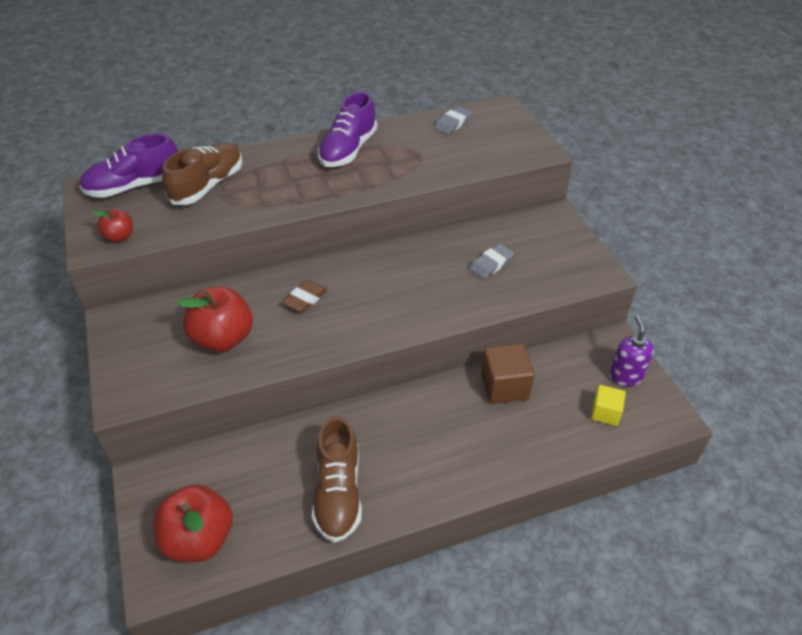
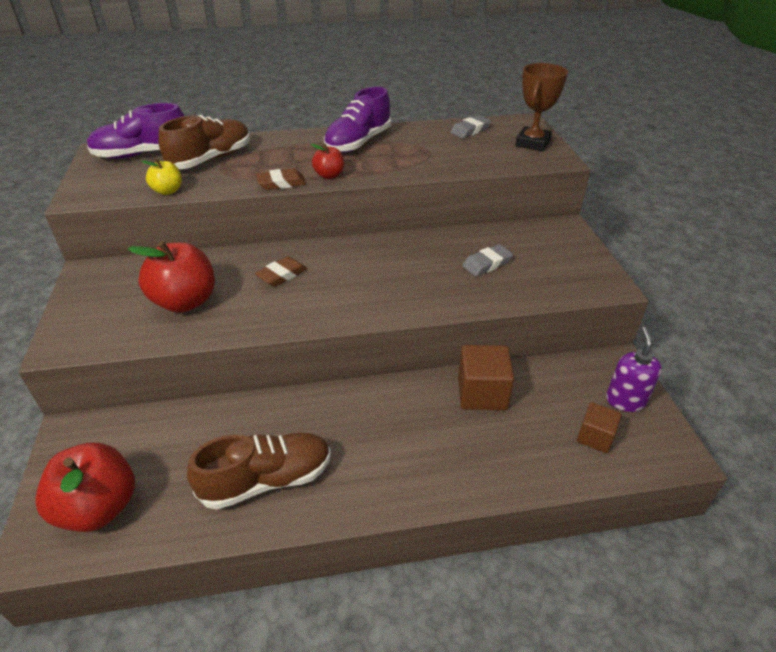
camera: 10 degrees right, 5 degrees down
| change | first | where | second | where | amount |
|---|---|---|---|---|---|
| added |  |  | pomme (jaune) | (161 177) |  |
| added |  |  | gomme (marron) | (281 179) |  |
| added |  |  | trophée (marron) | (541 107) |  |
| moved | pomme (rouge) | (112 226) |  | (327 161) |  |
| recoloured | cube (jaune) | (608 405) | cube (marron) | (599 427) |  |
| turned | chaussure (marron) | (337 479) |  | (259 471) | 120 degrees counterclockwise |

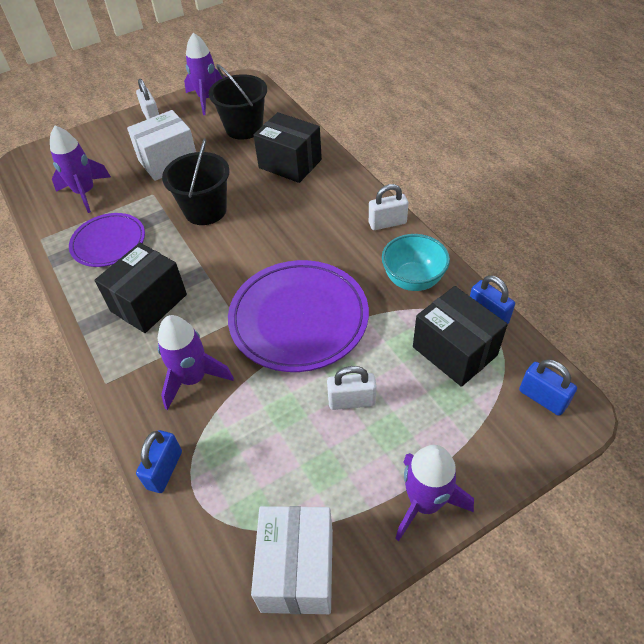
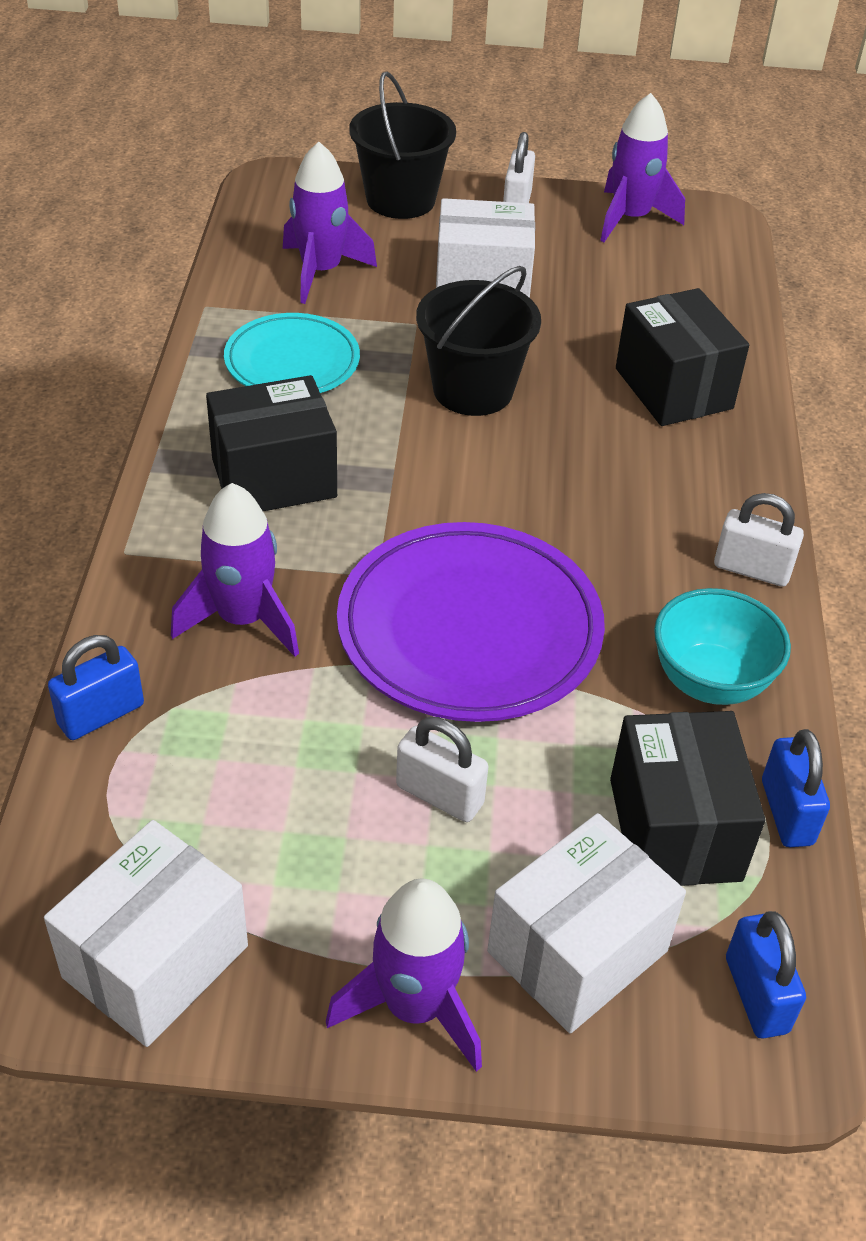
camera: 30 degrees right, 5 degrees down
| change | first | where | second | where | amount |
|---|---|---|---|---|---|
| added |  |  | boîte (blanc) | (586 923) |  |
| moved | seau (noir) | (238 102) |  | (402 145) |  |
| recoloured | assiette (violet) | (107 240) | assiette (turquoise) | (292 353) |  |

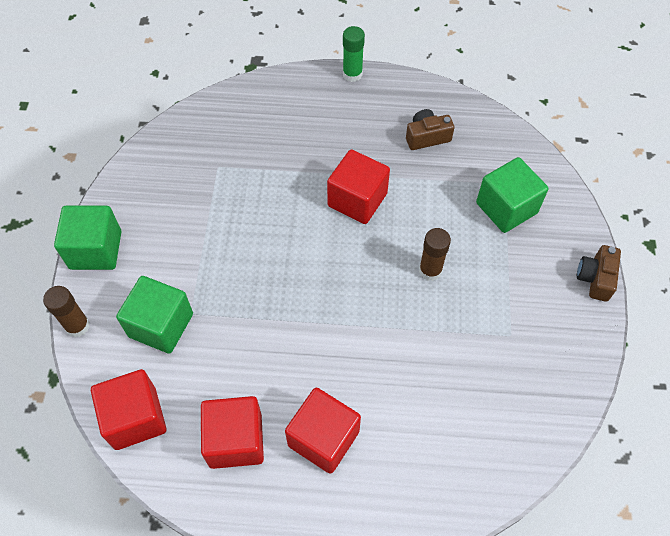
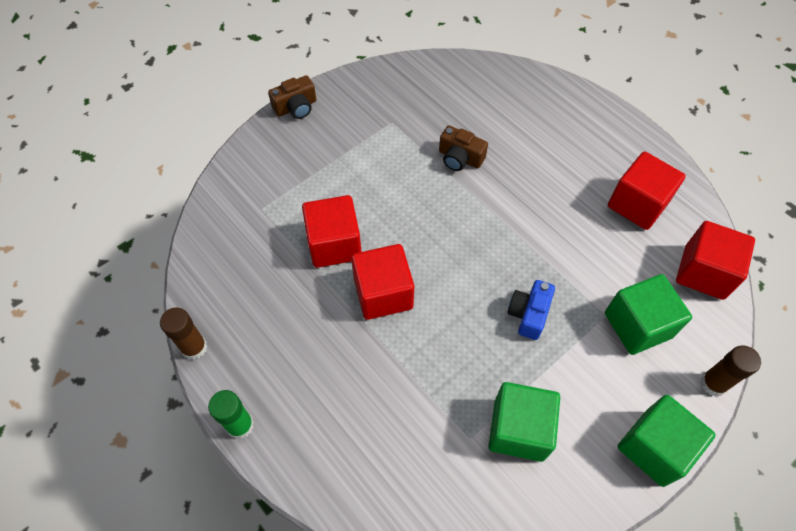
camera: 135 degrees left, 0 degrees up
| change | first | where | second | where | amount |
|---|---|---|---|---|---|
| added |  |  | appareil photo (bleu) | (531 310) |  |
| moved | cube (rouge) | (323 430) |  | (332 231) |  |
| moved | appareil photo (marron) | (430 129) |  | (463 148) |  |
| moved | bâton de colle (marron) | (435 254) |  | (183 334) |  |
| moved | cube (vert) | (512 195) |  | (524 422) |  |

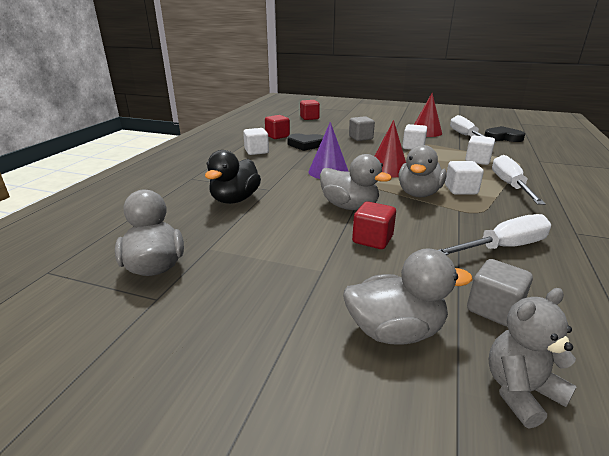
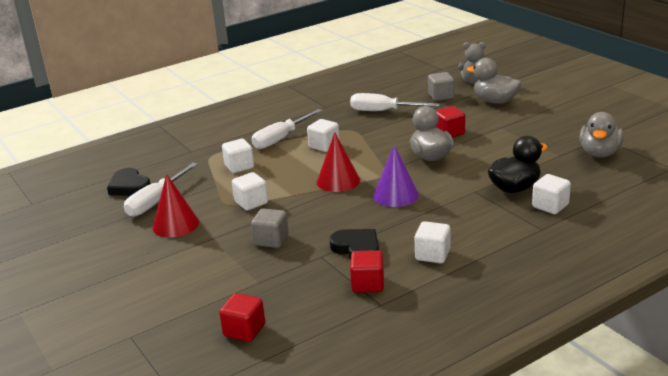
camera: 140 degrees left, 0 degrees up
| change | first | where | second | where | amount |
|---|---|---|---|---|---|
| removed | canard (gris) | (422 171) |  |  |  |
| added |  |  | cube (blanc) | (551 194) |  |

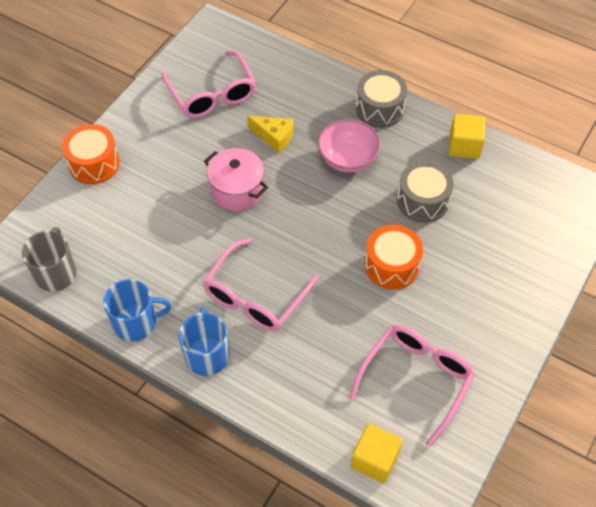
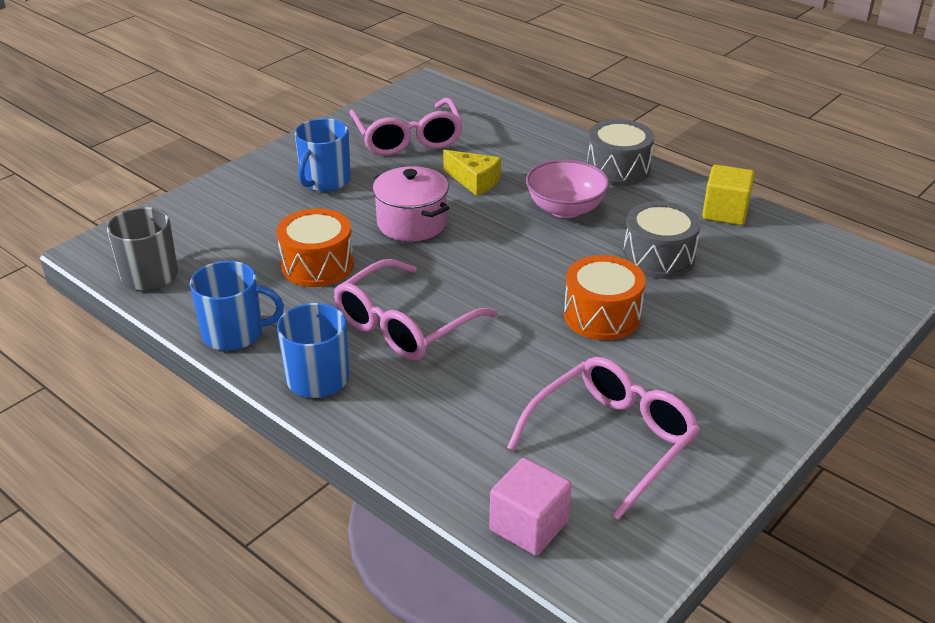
camera: 10 degrees right, 20 degrees down
| change | first | where | second | where | amount |
|---|---|---|---|---|---|
| added |  |  | tasse (bleu) | (323 155) |  |
| moved | tambour (orange) | (91 154) |  | (315 247) |  |
| recoloured | cube (jaune) | (376 453) | cube (rose) | (530 507) |  |

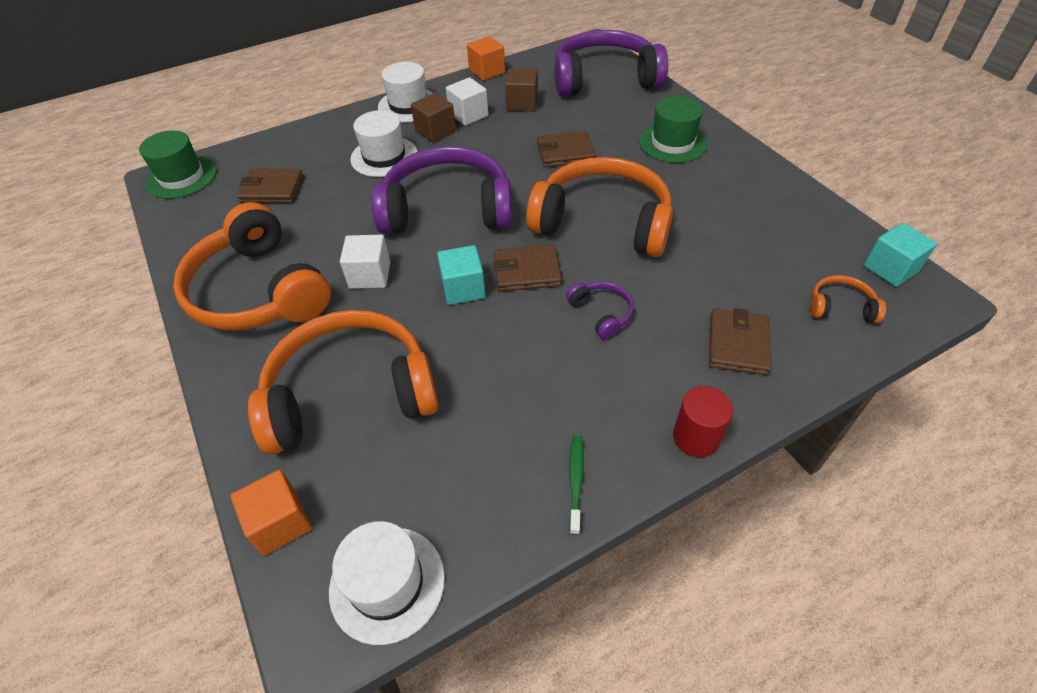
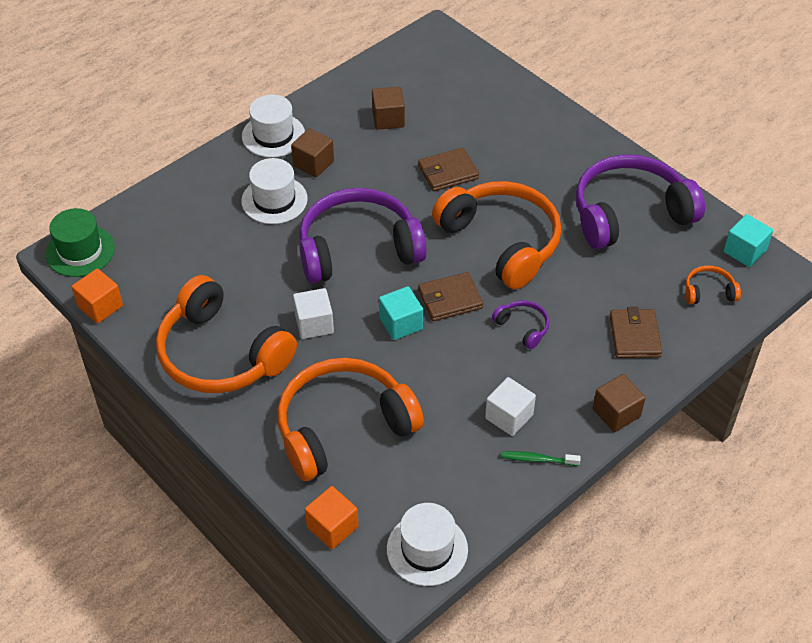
camera: 15 degrees left, 0 degrees up
| change | first | where | second | where | amount |
|---|---|---|---|---|---|
| removed | portefeuille (marron) | (270 186) |  |  |  |
| removed | chapeau (vert) | (673 129) |  |  |  |
| moved | cube (blanc) | (467 101) |  | (510 406) |  |
| moved | cube (orange) | (486 58) |  | (97 295) |  |
| moved | casque audio (violet) | (611 63) |  | (640 201) |  |
| replaced | cylindre (rouge) | (703 421) | cube (marron) | (619 403) |  |
| turned | casque audio (orange) | (599 207) |  | (496 235) | 45 degrees clockwise |
| turned | brosse à dents (vert) | (576 485) |  | (541 458) | 75 degrees counterclockwise |

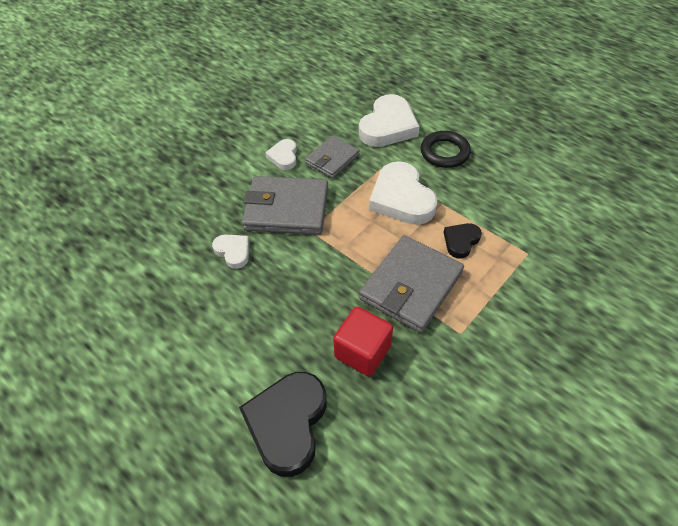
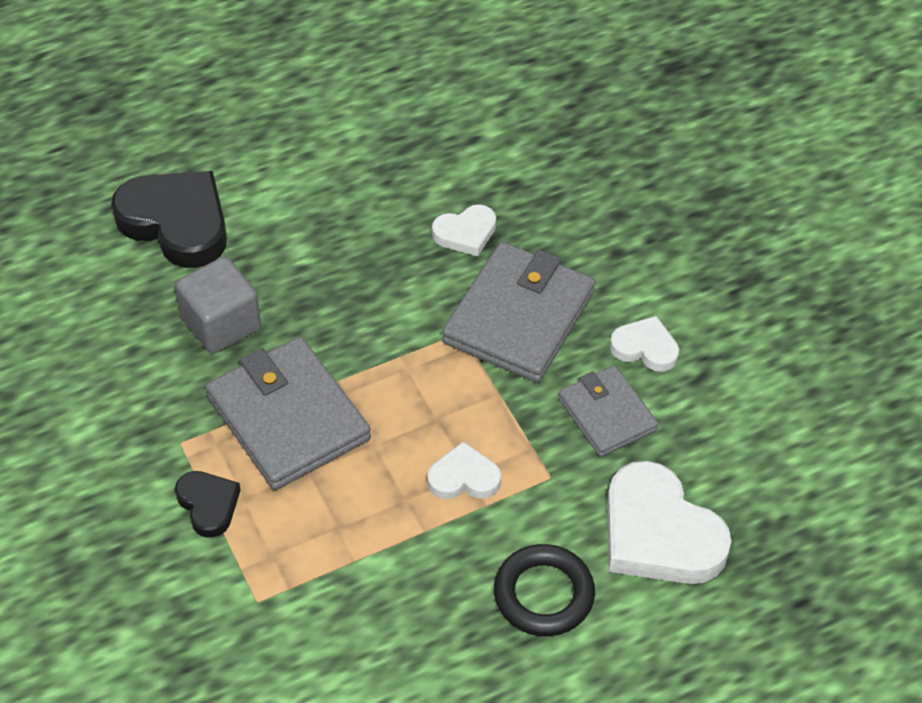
camera: 110 degrees right, 0 degrees up
| change | first | where | second | where | amount |
|---|---|---|---|---|---|
| moved | cœur (noir) | (463 241) |  | (208 504) |  |
| recoloured | cube (rouge) | (363 342) | cube (gris) | (218 305) |  |
| resized | cœur (blanc) | (403 193) |  | (464 470) | x0.53 |

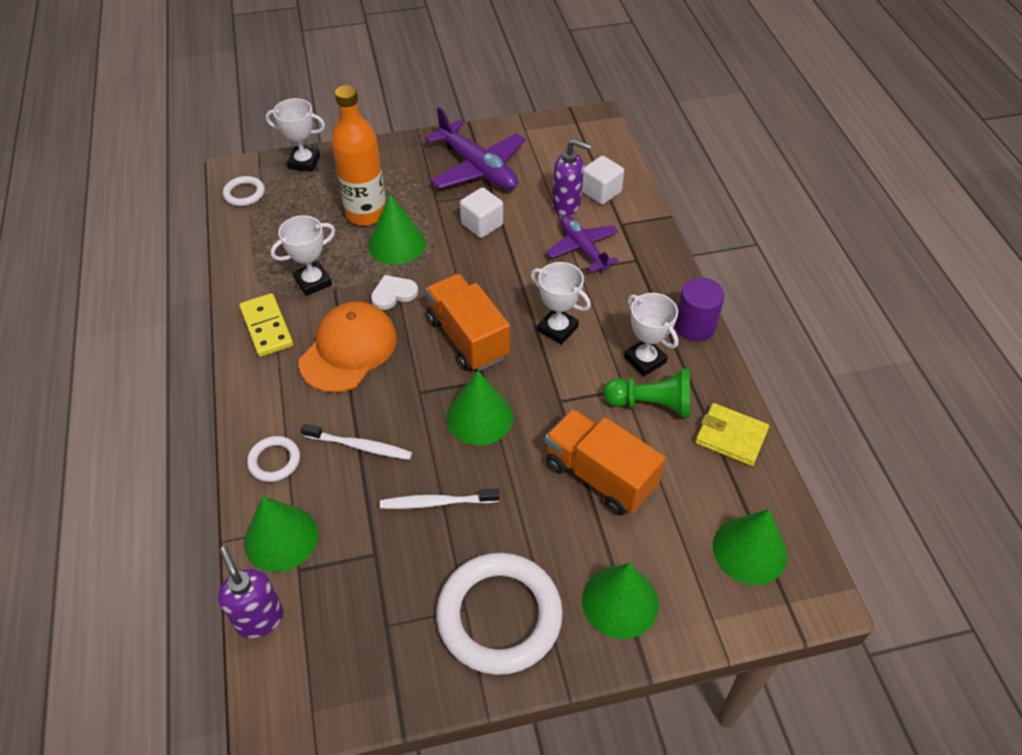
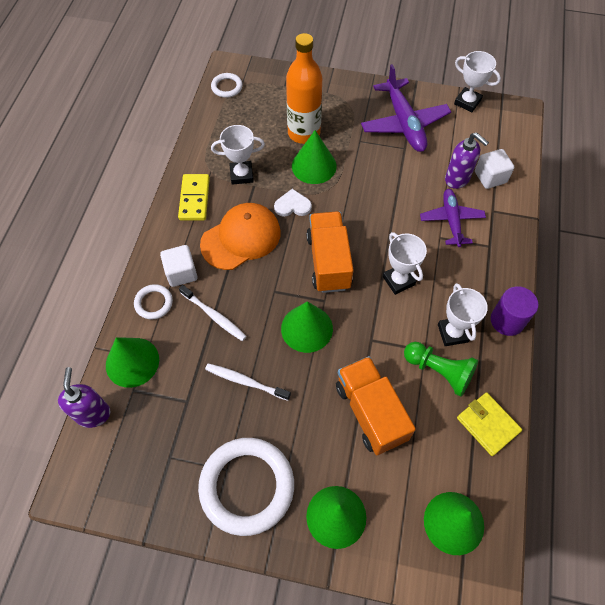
camera: 25 degrees right, 10 degrees up
| change | first | where | second | where | amount |
|---|---|---|---|---|---|
| moved | trophée (blanc) | (295 135) |  | (477 81) |  |
| moved | cube (blanc) | (481 212) |  | (179 266) |  |

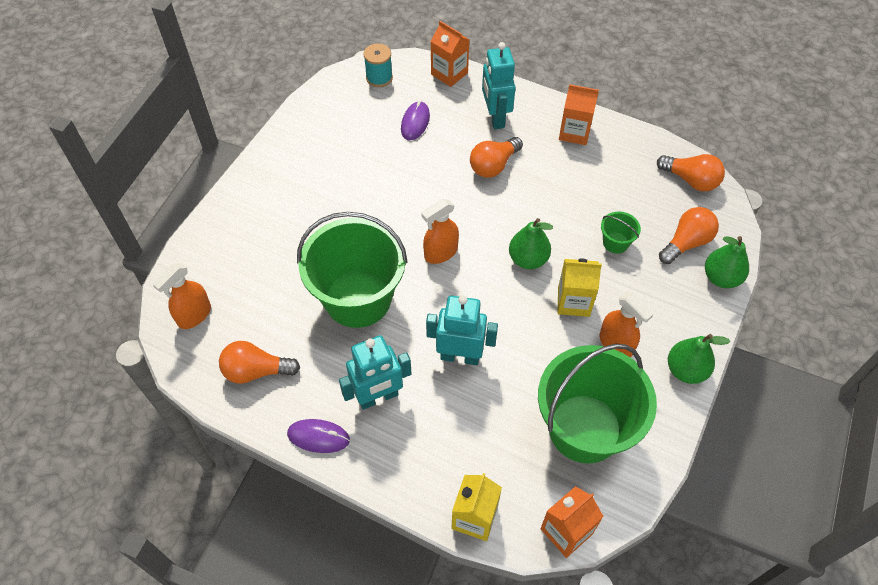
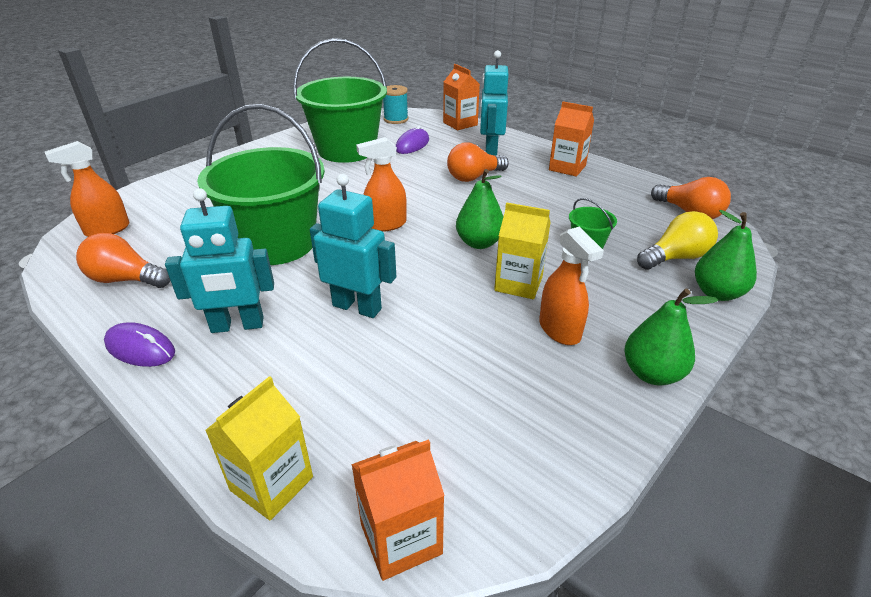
camera: 15 degrees right, 20 degrees down
| change | first | where | second | where | amount |
|---|---|---|---|---|---|
| moved | seau (vert) | (597 404) |  | (340 100) |  |
| recoloured | ampoule (orange) | (689 235) | ampoule (jaune) | (677 240) |  |

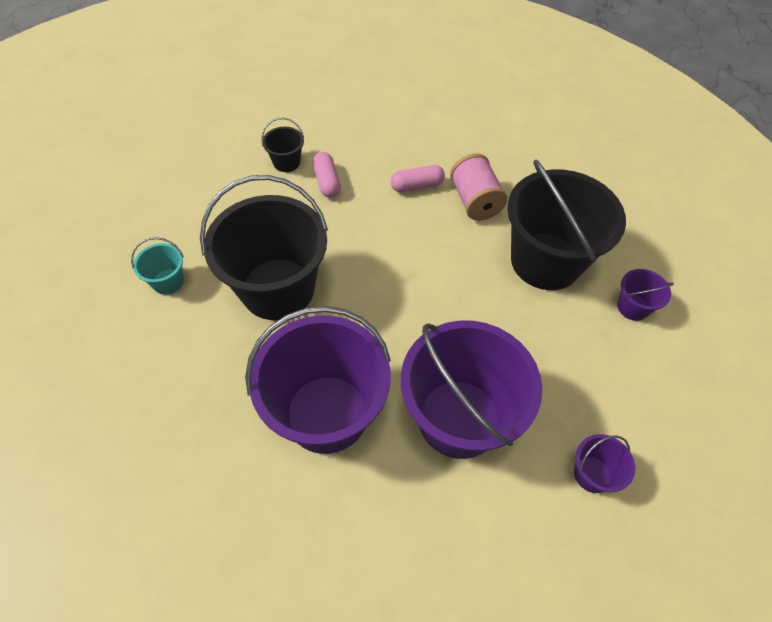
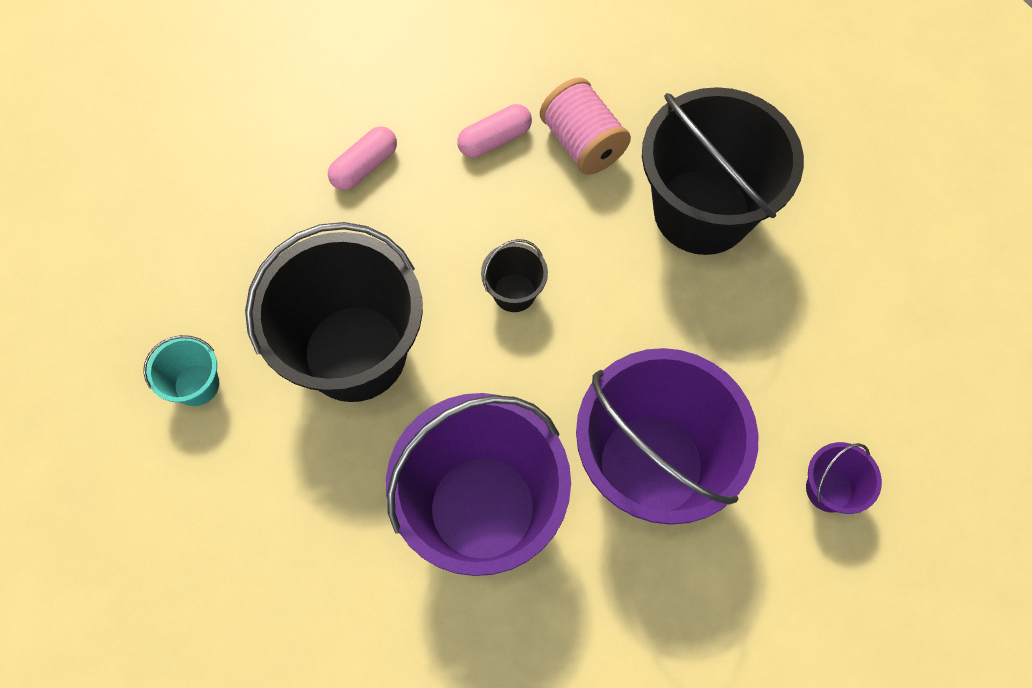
camera: 15 degrees left, 10 degrees up
| change | first | where | second | where | amount |
|---|---|---|---|---|---|
| removed | seau (violet) | (645 295) |  |  |  |
| moved | seau (noir) | (282 145) |  | (514 275) |  |
| turned | gélule (rose) | (327 174) |  | (362 158) | 75 degrees clockwise |

